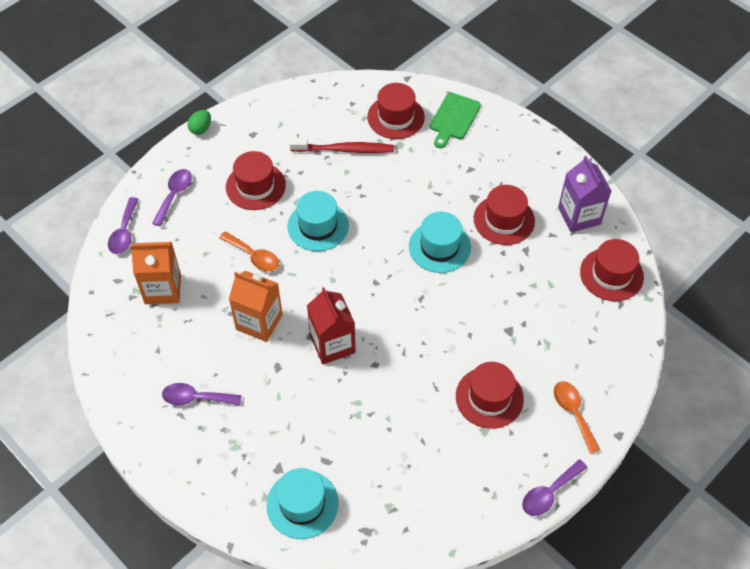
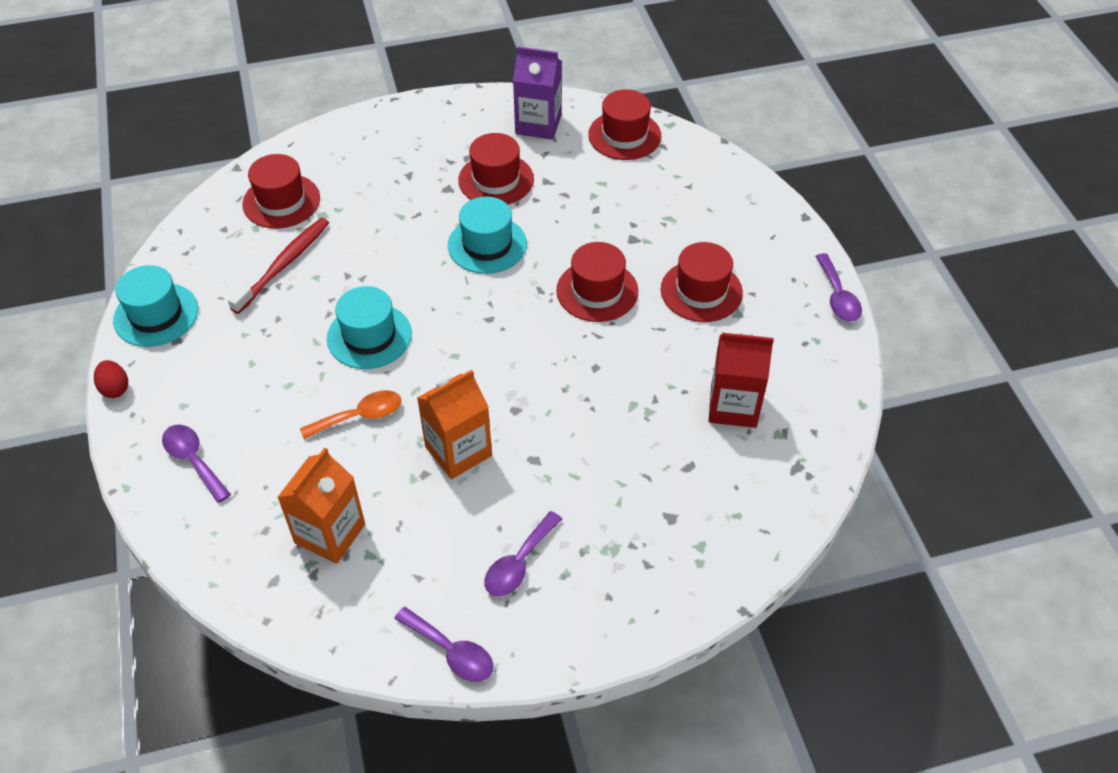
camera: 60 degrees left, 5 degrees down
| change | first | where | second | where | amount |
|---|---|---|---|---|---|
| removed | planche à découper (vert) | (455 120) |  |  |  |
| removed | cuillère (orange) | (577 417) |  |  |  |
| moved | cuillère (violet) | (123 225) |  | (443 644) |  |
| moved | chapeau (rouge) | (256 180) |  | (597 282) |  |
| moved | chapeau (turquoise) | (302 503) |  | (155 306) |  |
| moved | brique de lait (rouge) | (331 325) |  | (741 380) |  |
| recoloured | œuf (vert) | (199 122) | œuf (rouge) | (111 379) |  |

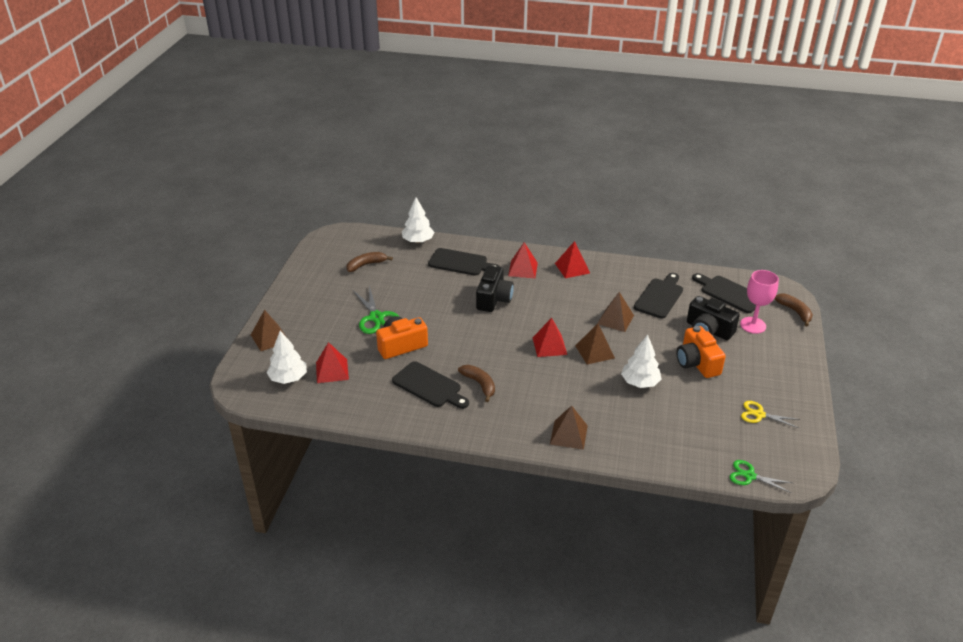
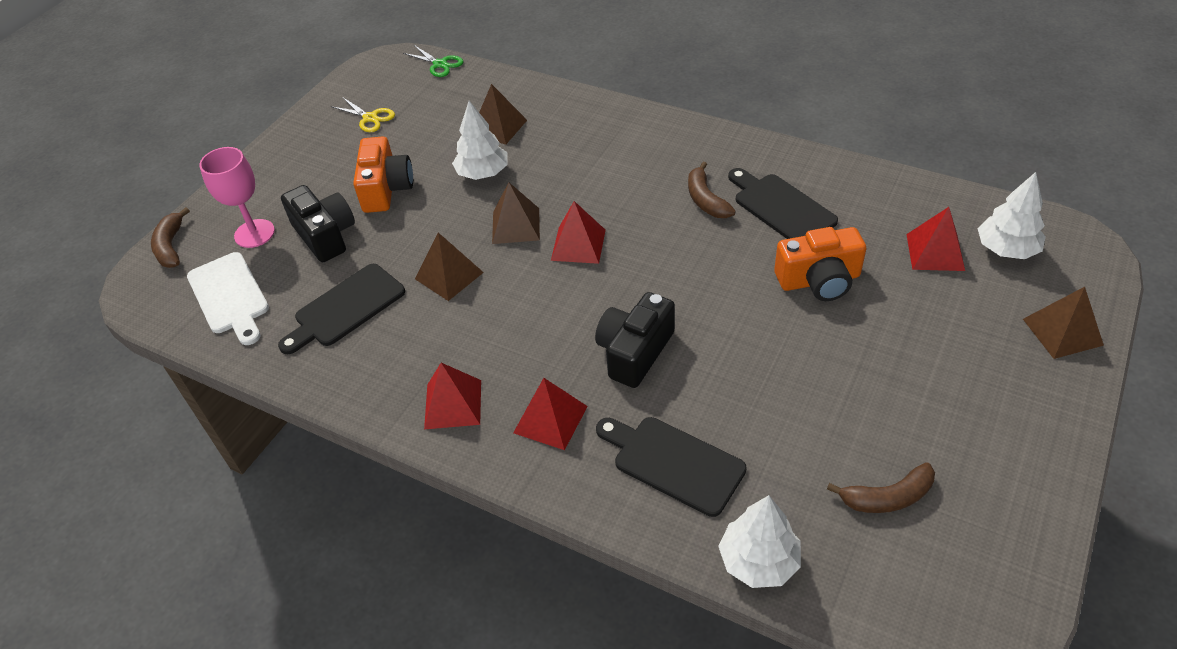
camera: 160 degrees left, 10 degrees up
| change | first | where | second | where | amount |
|---|---|---|---|---|---|
| removed | ciseaux (vert) | (376 310) |  |  |  |
| moved | pyramide (marron) | (569 428) |  | (503 114) |  |
| recoloured | planche à découper (noir) | (724 293) | planche à découper (blanc) | (228 298) |  |

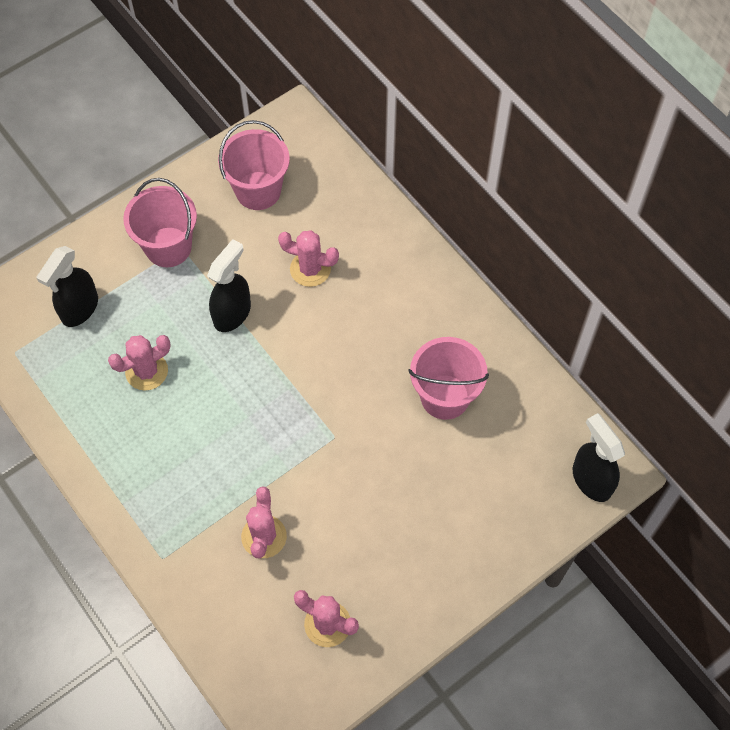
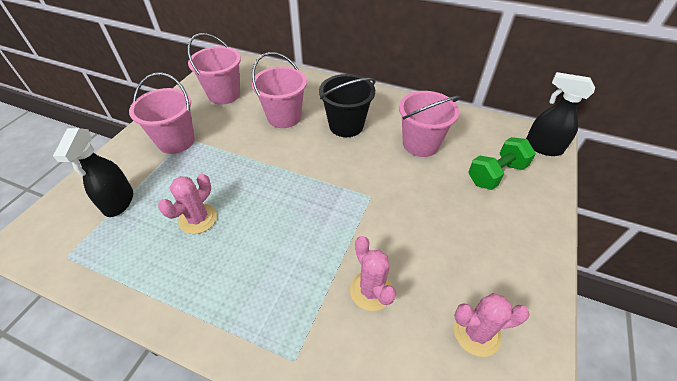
camera: 30 degrees left, 15 degrees down
| change | first | where | second | where | amount |
|---|---|---|---|---|---|
| removed | vaporisateur (noir) | (229 285) |  |  |  |
| added |  |  | seau (noir) | (347 105) |  |
| added |  |  | haltère (vert) | (502 163) |  |
| replaced | cactus (rose) | (308 258) | seau (rose) | (279 90) |  |

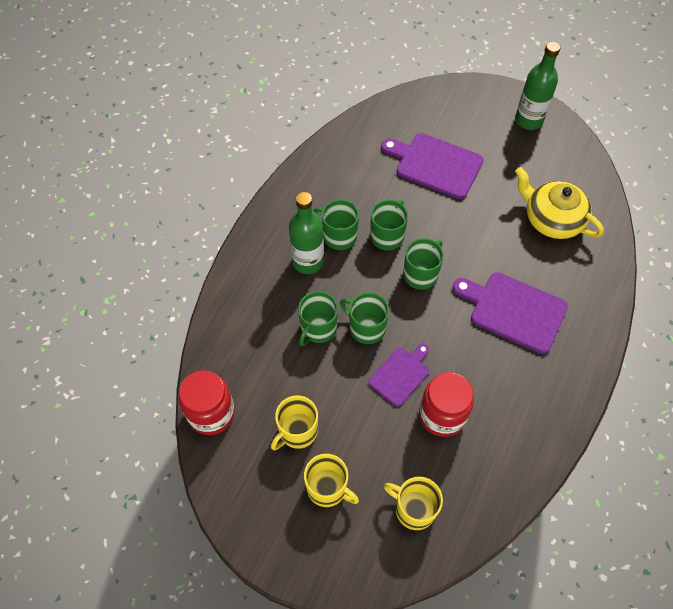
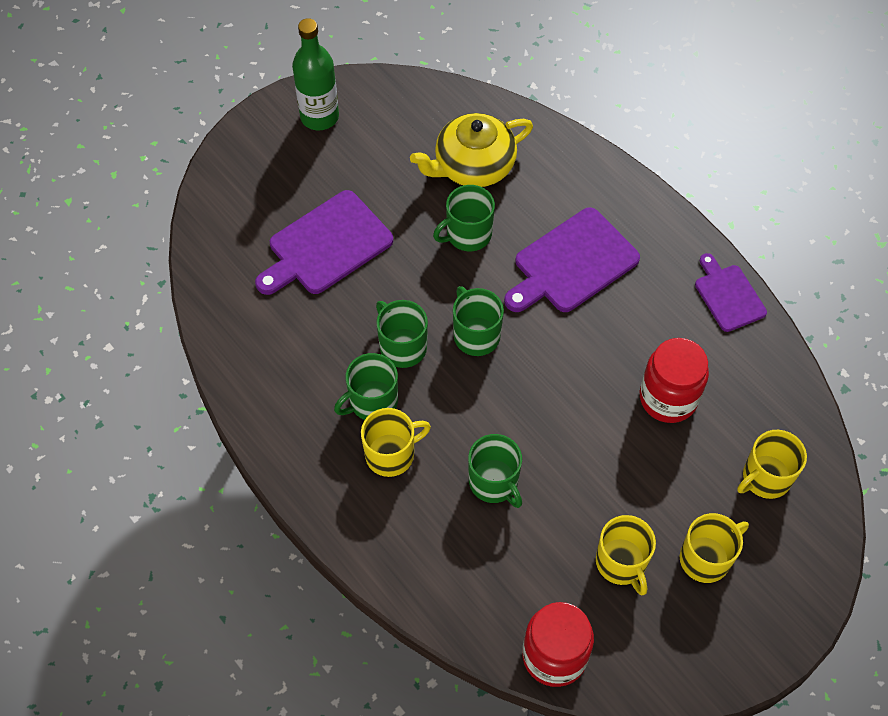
camera: 65 degrees left, 0 degrees up
| change | first | where | second | where | amount |
|---|---|---|---|---|---|
| moved | tasse (vert) | (364 318) |  | (464 218) |  |
| moved | planche à découper (violet) | (398 375) |  | (731 292) |  |
| replaced | bouteille (vert) | (306 233) | tasse (jaune) | (396 442) |  |

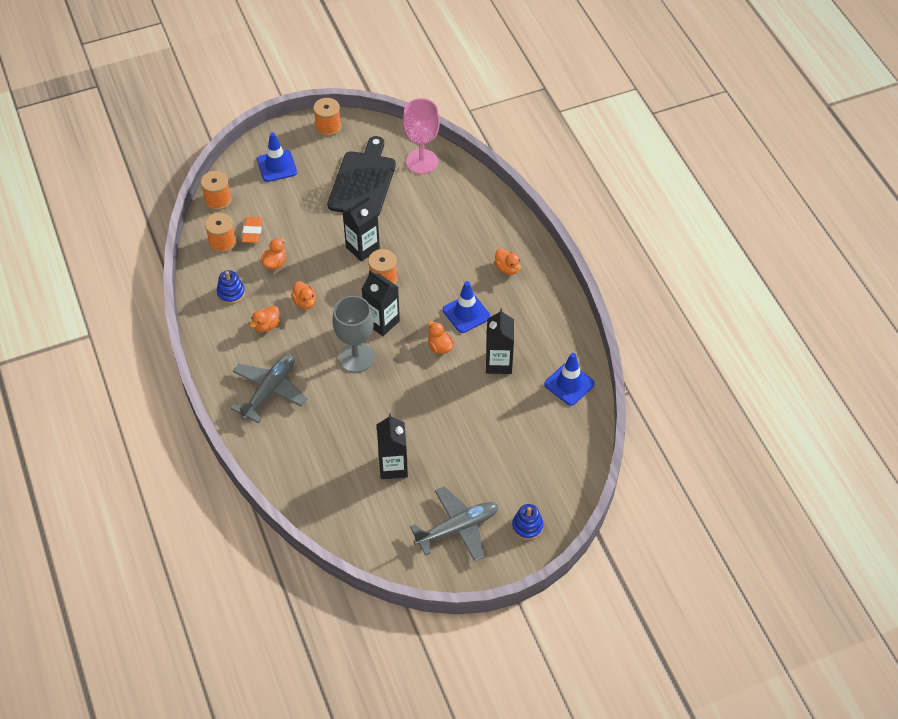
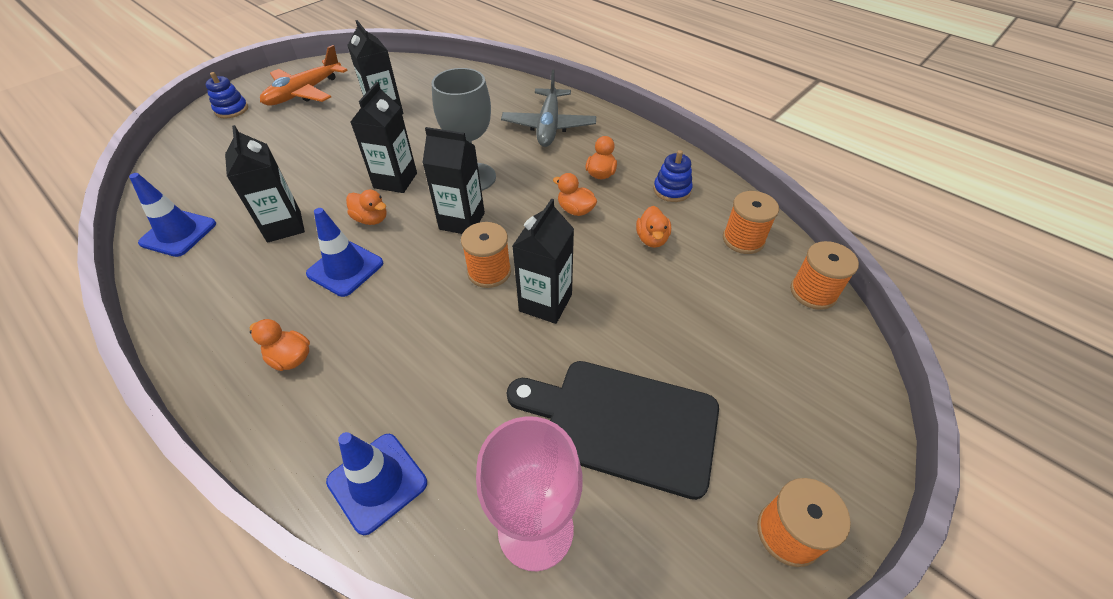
camera: 155 degrees right, 5 degrees down
| change | first | where | second | where | amount |
|---|---|---|---|---|---|
| removed | gomme (orange) | (252 230) |  |  |  |
| added |  |  | brique de lait (noir) | (384 137) |  |
| moved | cône de chantier (bleu) | (277 157) |  | (376 483) |  |
| recoloured | avion (gris) | (454 524) | avion (orange) | (304 75) |  |
| turned | planche à découper (noir) | (361 176) |  | (612 430) | 120 degrees clockwise |

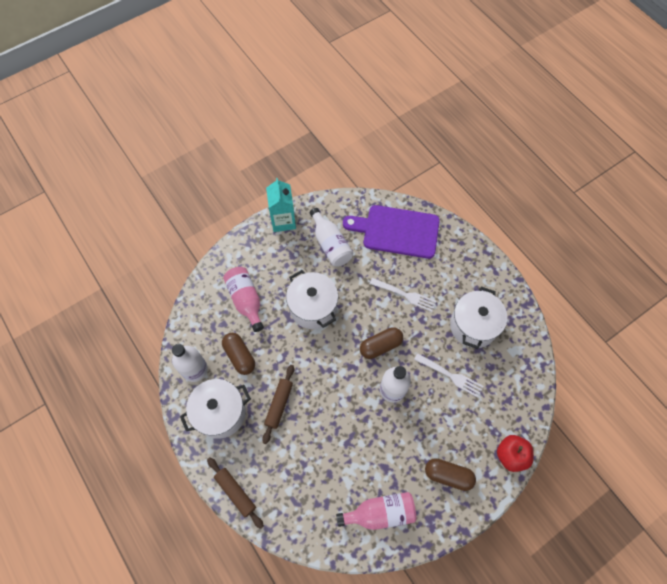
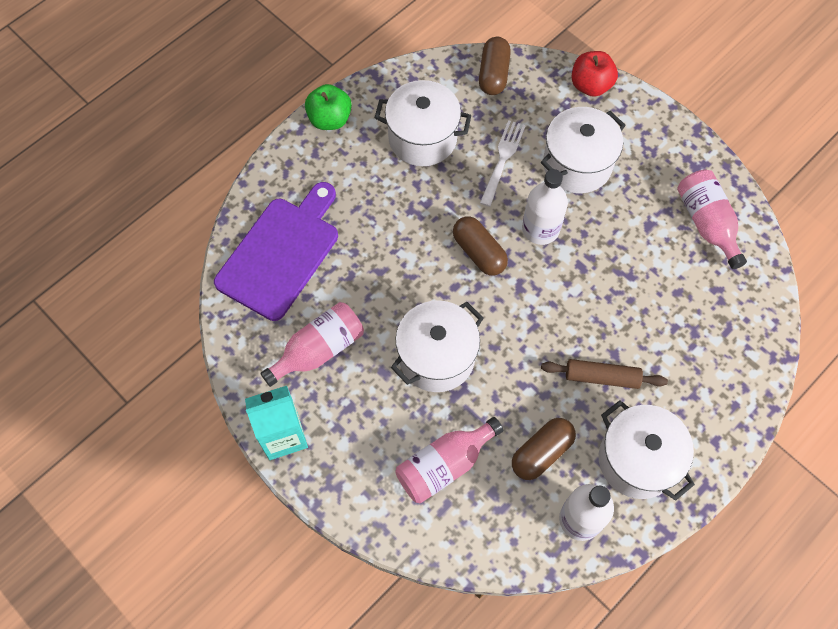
camera: 100 degrees left, 0 degrees up
| change | first | where | second | where | amount |
|---|---|---|---|---|---|
| removed | rouleau à pâtisserie (marron) | (235 493) |  |  |  |
| removed | fourchette (blanc) | (403 295) |  |  |  |
| added |  |  | pomme (vert) | (328 107) |  |
| added |  |  | marmite (blanc) | (583 150) |  |
| moved | gélule (marron) | (450 474) |  | (495 66) |  |
| recoloured | bouteille (blanc) | (331 237) | bouteille (rose) | (312 344) |  |
| turned | planche à découper (violet) | (391 232) |  | (276 251) | 150 degrees counterclockwise |

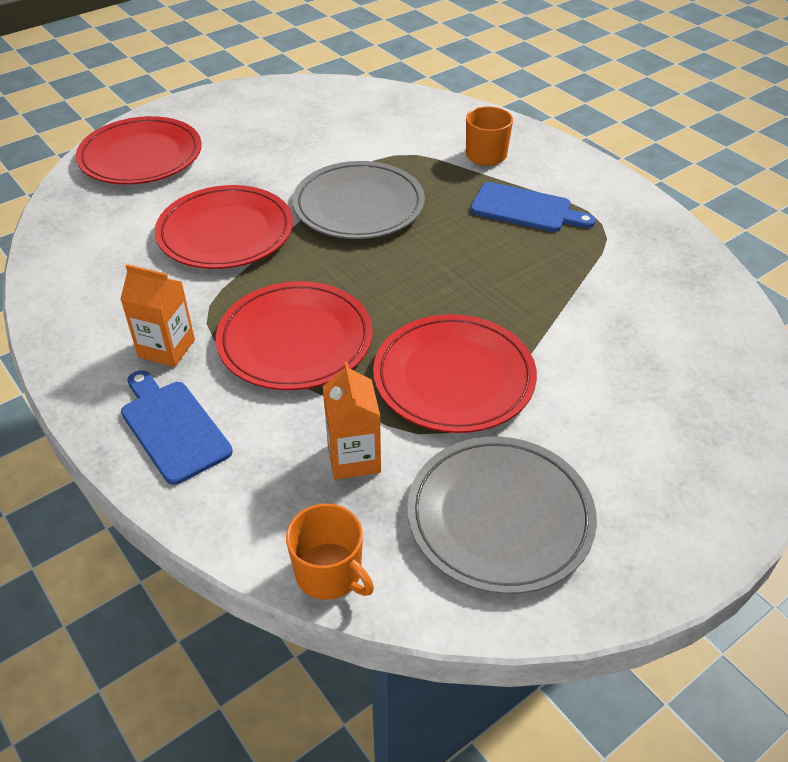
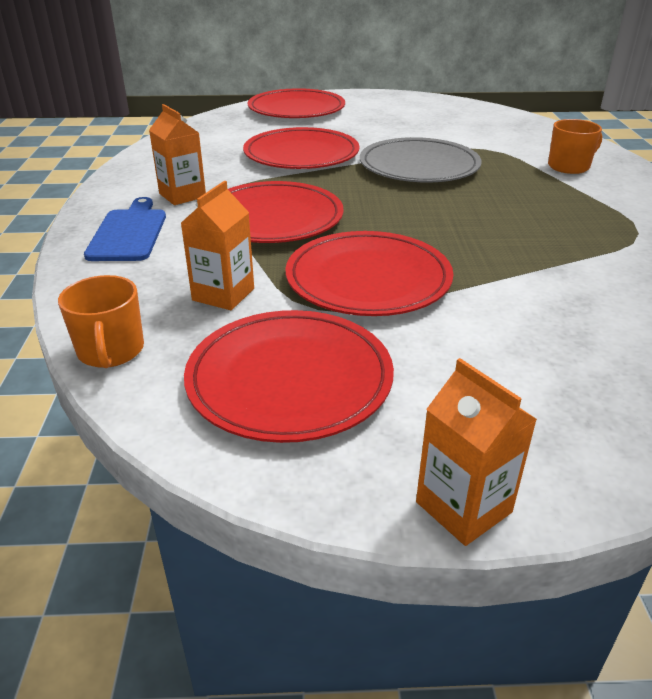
camera: 35 degrees right, 10 degrees down
| change | first | where | second | where | amount |
|---|---|---|---|---|---|
| removed | planche à découper (bleu) | (532 207) |  |  |  |
| added |  |  | brique de lait (orange) | (476 452) |  |
| recoloured | assiette (gris) | (502 515) | assiette (rouge) | (289 376) |  |

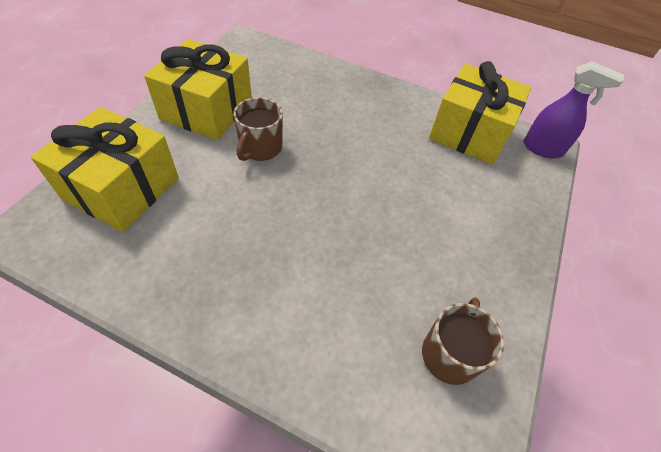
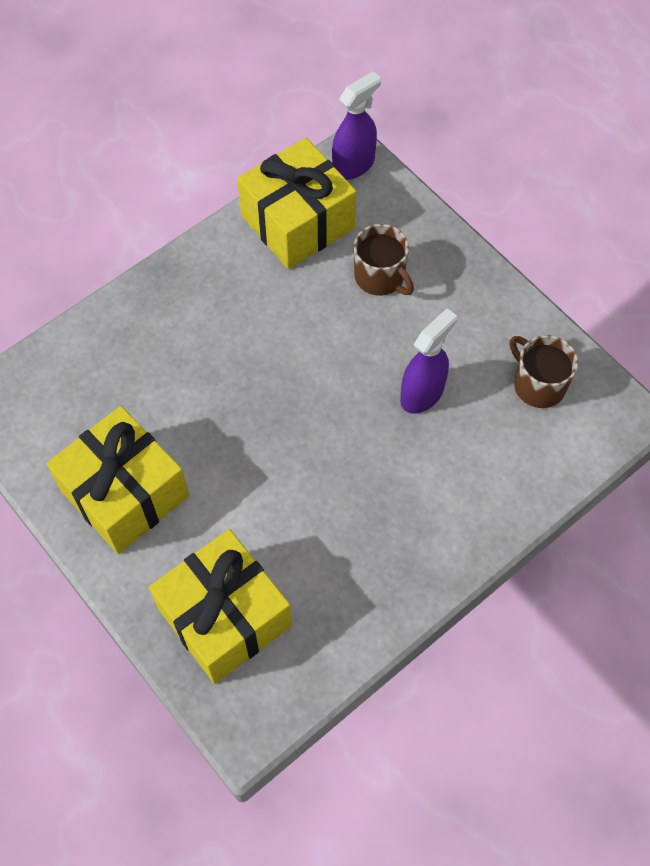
camera: 60 degrees left, 10 degrees up
| change | first | where | second | where | amount |
|---|---|---|---|---|---|
| added |  |  | vaporisateur (violet) | (428 361) |  |
| moved | tasse (marron) | (258 129) |  | (384 260) |  |

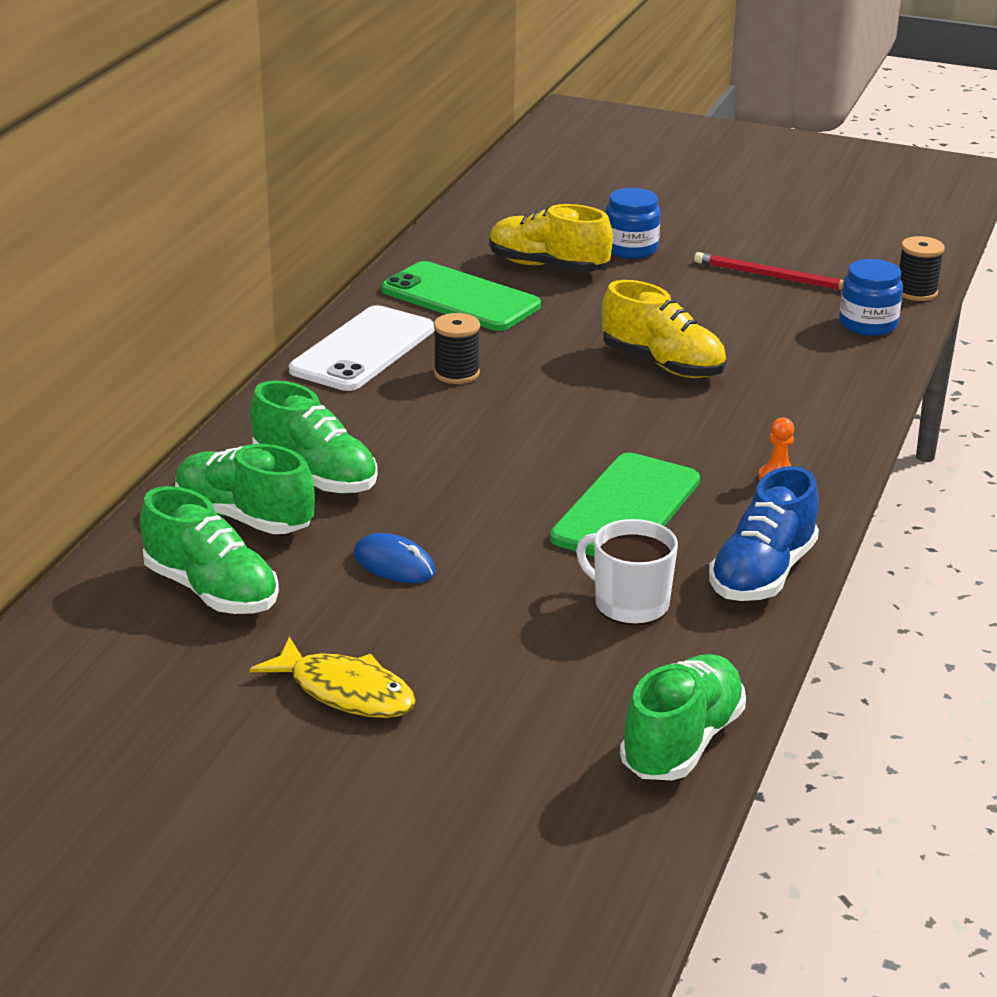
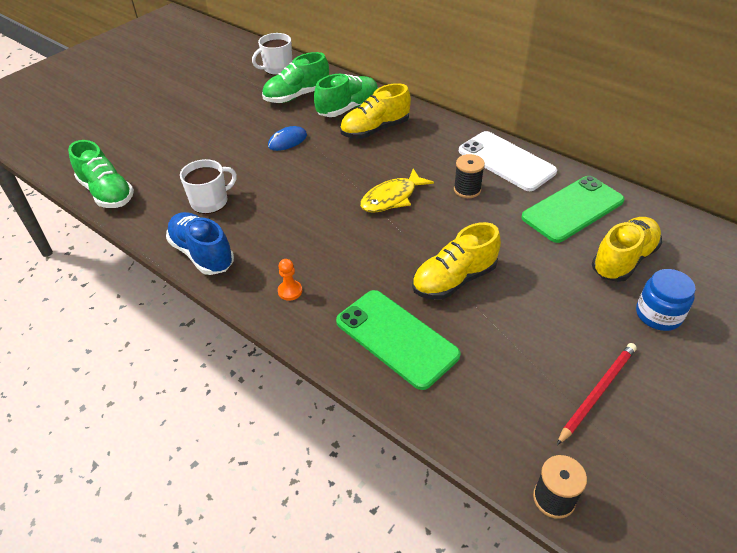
camera: 110 degrees right, 15 degrees up
| change | first | where | second | where | amount |
|---|---|---|---|---|---|
| removed | bocal (bleu) | (871 297) |  |  |  |
| added |  |  | tasse (blanc) | (272 54) |  |
| moved | poisson (jaune) | (333 677) |  | (397 191) |  |
| moved | téléphone (vert) | (625 505) |  | (398 340) |  |
| recoloured | chaussure (vert) | (314 437) | chaussure (jaune) | (375 111) |  |

